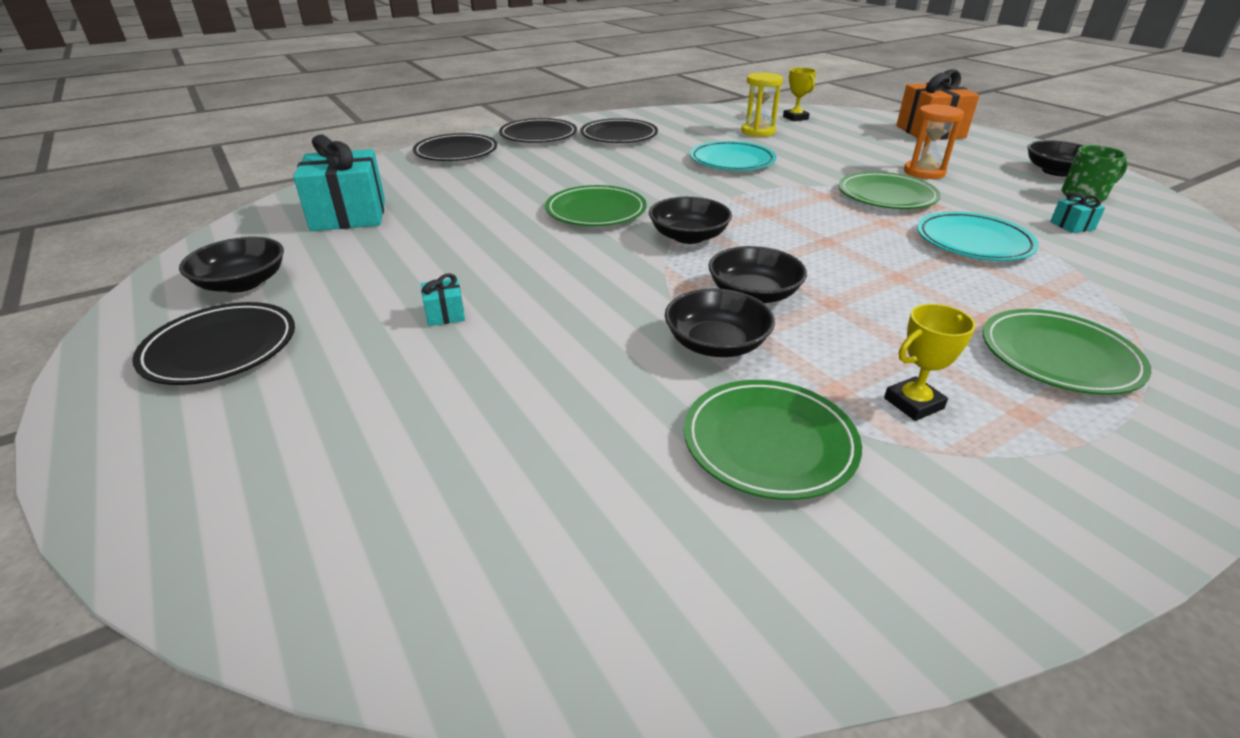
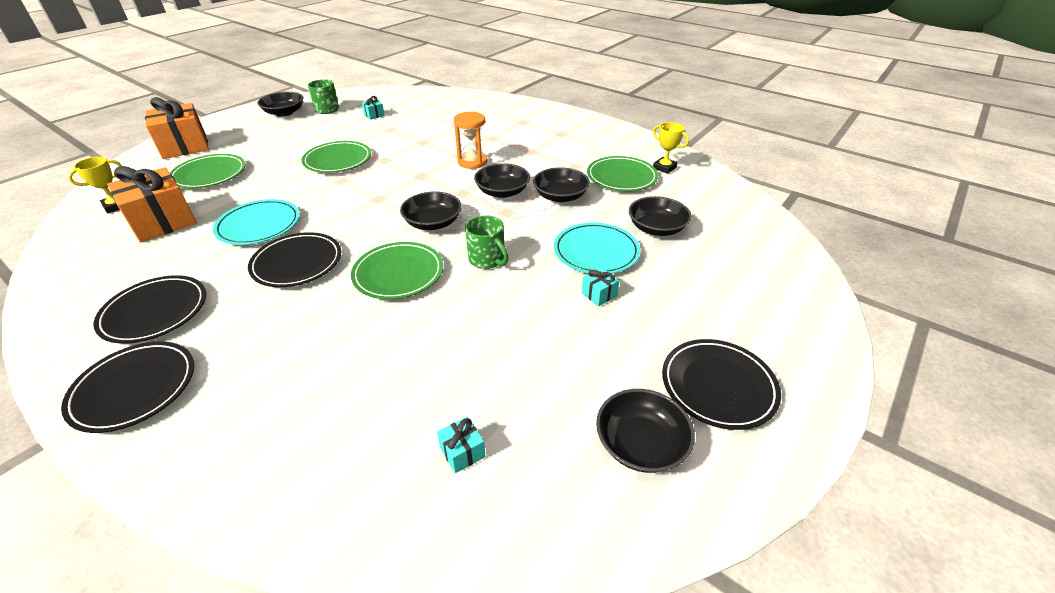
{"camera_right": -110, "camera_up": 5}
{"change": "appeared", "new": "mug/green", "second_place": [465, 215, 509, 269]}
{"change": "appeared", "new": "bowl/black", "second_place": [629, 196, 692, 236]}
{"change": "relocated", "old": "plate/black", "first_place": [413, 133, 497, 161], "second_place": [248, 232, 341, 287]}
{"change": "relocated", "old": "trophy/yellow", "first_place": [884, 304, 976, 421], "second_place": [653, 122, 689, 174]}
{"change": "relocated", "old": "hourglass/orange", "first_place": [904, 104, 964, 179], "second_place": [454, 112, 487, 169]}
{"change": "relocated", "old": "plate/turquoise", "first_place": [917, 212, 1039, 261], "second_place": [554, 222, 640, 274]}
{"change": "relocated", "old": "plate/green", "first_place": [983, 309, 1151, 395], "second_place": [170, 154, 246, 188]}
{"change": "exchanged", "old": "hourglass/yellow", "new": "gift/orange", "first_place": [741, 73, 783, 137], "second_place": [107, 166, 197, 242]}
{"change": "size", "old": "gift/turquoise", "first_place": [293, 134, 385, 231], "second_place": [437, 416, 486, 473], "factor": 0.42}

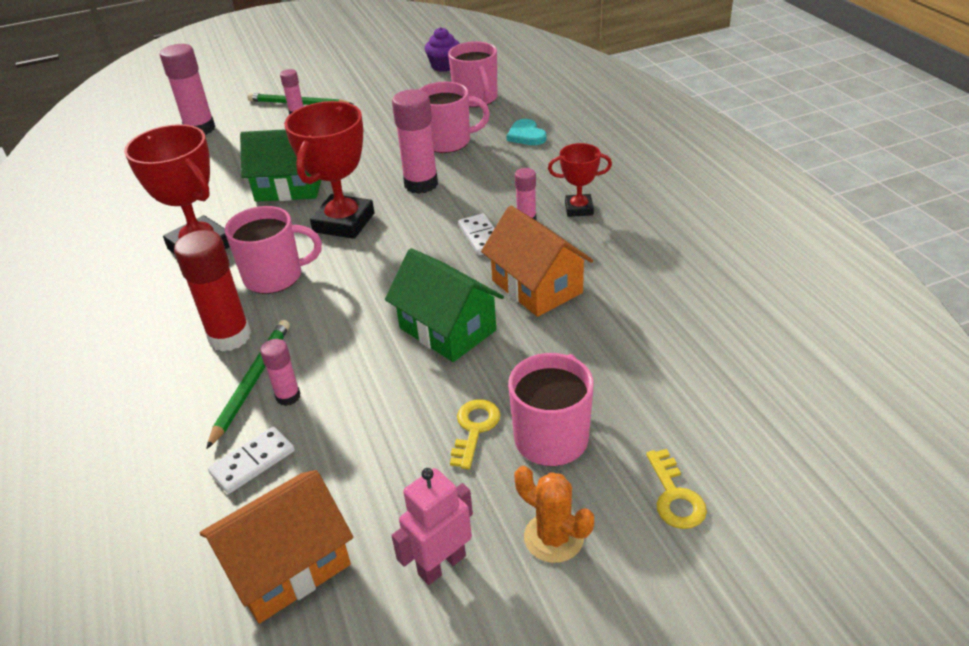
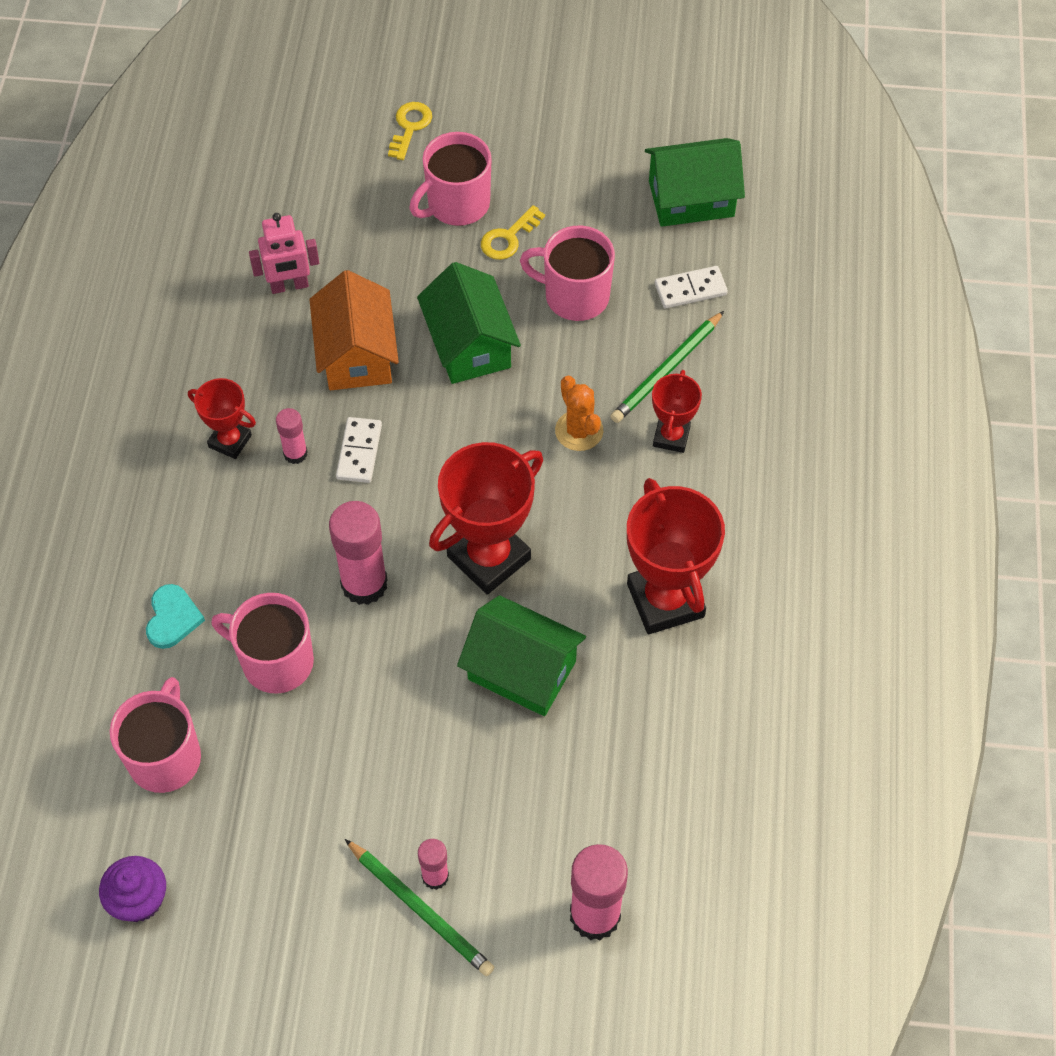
{"camera_right": -155, "camera_up": 20}
{"change": "missing", "old": "glue stick/pink", "first_place": [260, 339, 301, 406]}
{"change": "relocated", "old": "mug/pink", "first_place": [225, 206, 322, 294], "second_place": [520, 226, 615, 321]}
{"change": "relocated", "old": "robot/pink", "first_place": [391, 468, 473, 585], "second_place": [249, 213, 319, 294]}
{"change": "relocated", "old": "cactus/orange", "first_place": [515, 466, 594, 563], "second_place": [555, 376, 603, 451]}
{"change": "exchanged", "old": "glue stick/red", "new": "trophy/red", "first_place": [174, 230, 251, 352], "second_place": [652, 370, 702, 453]}
{"change": "colour", "old": "house/orange", "new": "house/green", "first_place": [200, 470, 353, 623], "second_place": [645, 138, 745, 227]}

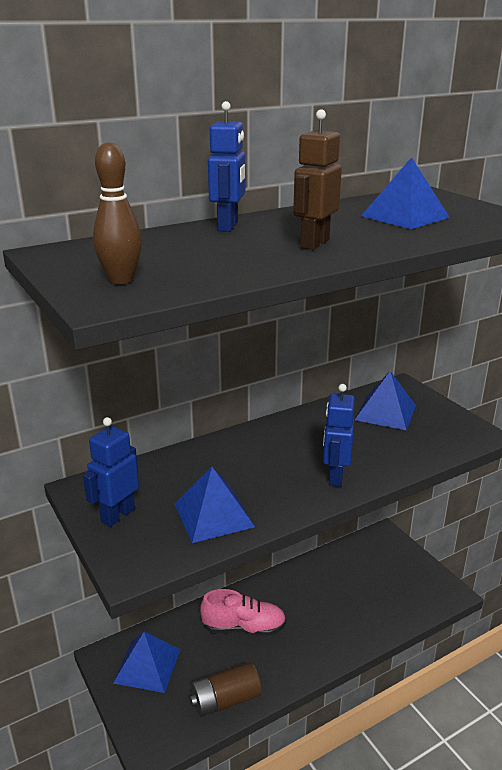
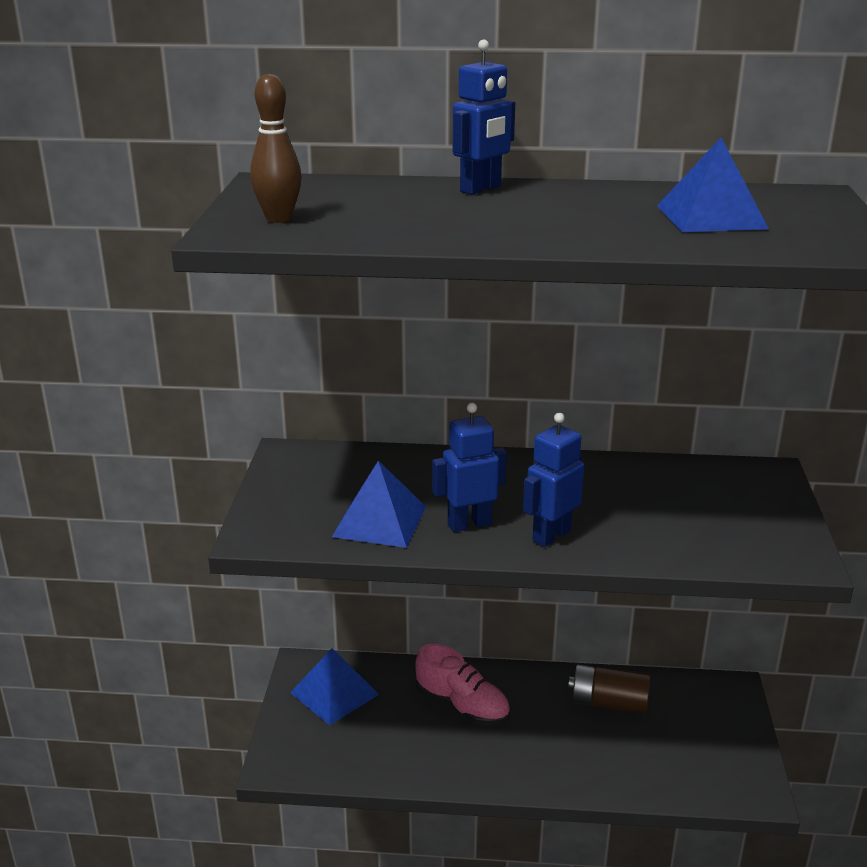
{"camera_right": 35, "camera_up": 0}
{"change": "missing", "old": "robot/brown", "first_place": [293, 109, 342, 250]}
{"change": "missing", "old": "pyramid/blue", "first_place": [355, 371, 416, 430]}
{"change": "relocated", "old": "robot/blue", "first_place": [83, 417, 139, 527], "second_place": [432, 403, 507, 532]}
{"change": "relocated", "old": "battery/brown", "first_place": [190, 662, 262, 717], "second_place": [568, 664, 650, 713]}

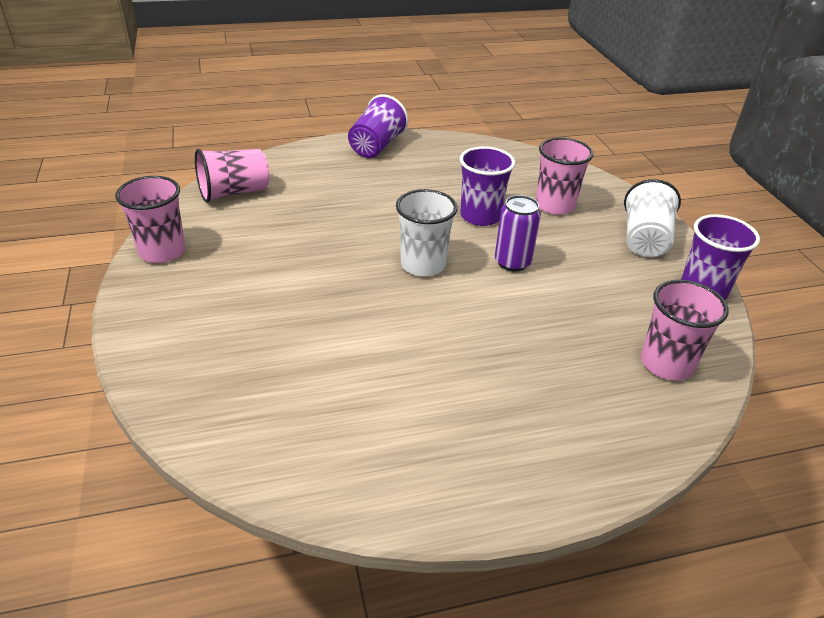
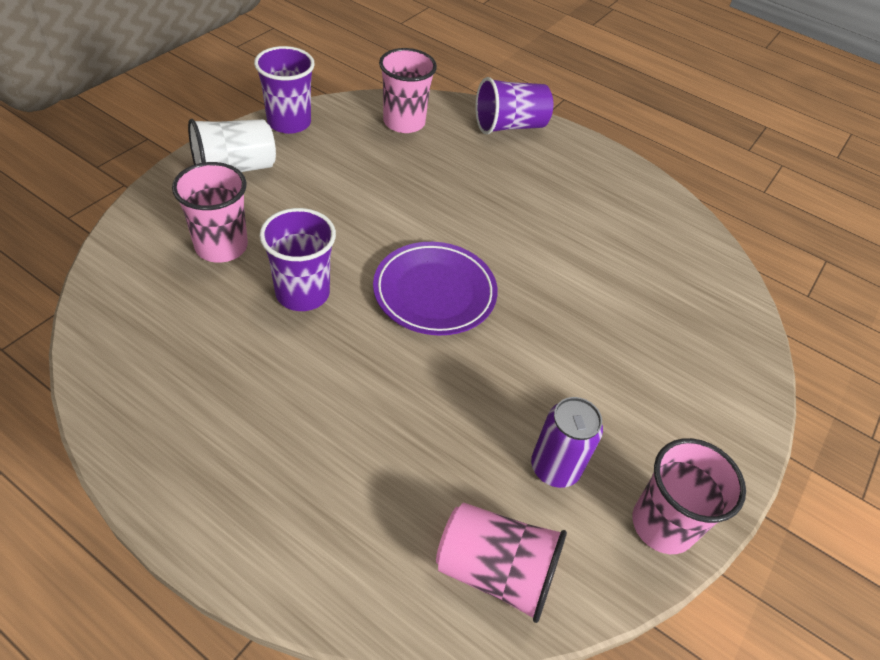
{"camera_right": -135, "camera_up": 10}
{"change": "relocated", "old": "cup/purple", "first_place": [348, 94, 408, 158], "second_place": [475, 77, 553, 134]}
{"change": "relocated", "old": "can/purple", "first_place": [495, 195, 541, 272], "second_place": [531, 397, 603, 488]}
{"change": "exchanged", "old": "cup/white", "new": "plate/purple", "first_place": [396, 189, 458, 276], "second_place": [373, 242, 498, 335]}

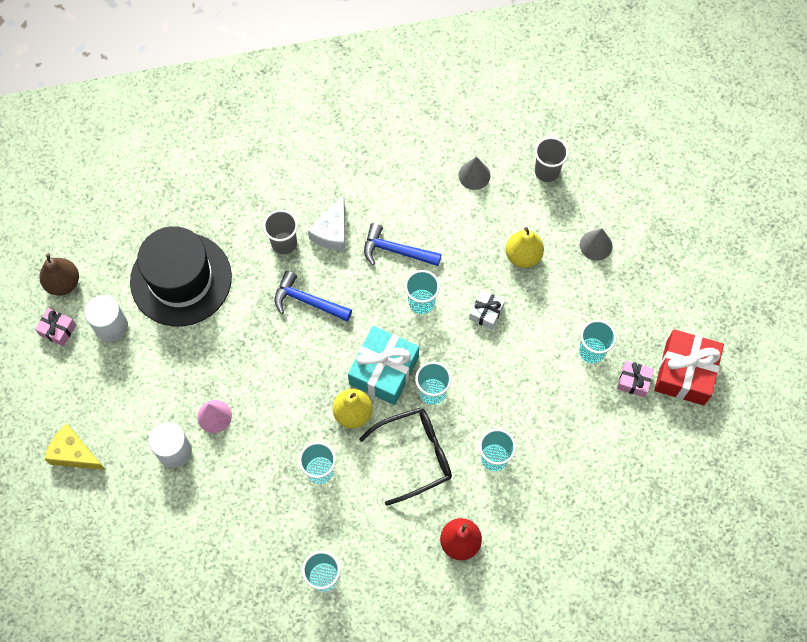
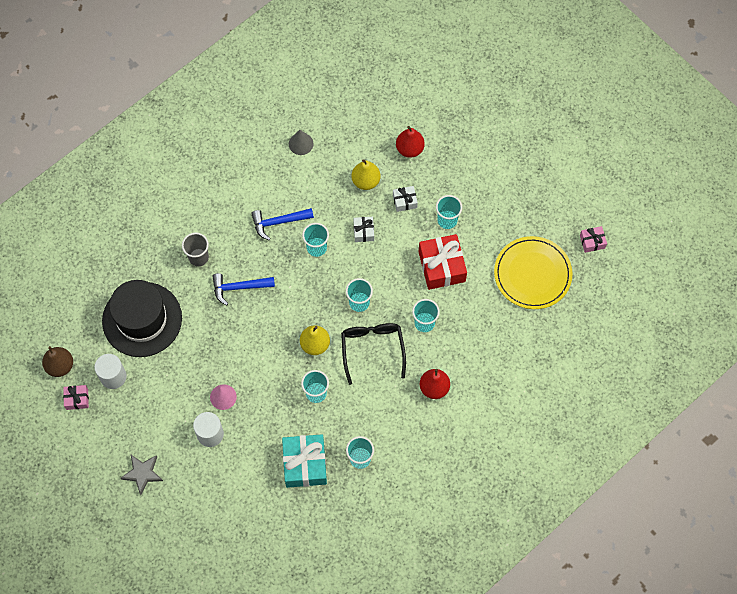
{"camera_right": -30, "camera_up": 0}
{"change": "missing", "old": "cheese/white", "first_place": [308, 194, 345, 251]}
{"change": "missing", "old": "cup/grey", "first_place": [535, 137, 569, 182]}
{"change": "appeared", "new": "gift/white", "second_place": [393, 186, 418, 212]}
{"change": "appeared", "new": "plate/yellow", "second_place": [494, 236, 573, 309]}
{"change": "relocated", "old": "gift/turquoise", "first_place": [348, 326, 419, 405], "second_place": [282, 434, 327, 488]}
{"change": "relocated", "old": "gift/pink", "first_place": [617, 361, 654, 397], "second_place": [580, 226, 607, 253]}
{"change": "relocated", "old": "gift/red", "first_place": [654, 329, 724, 405], "second_place": [418, 234, 467, 290]}
{"change": "exchanged", "old": "cheese/yellow", "new": "star/grey", "first_place": [44, 423, 105, 470], "second_place": [120, 455, 163, 495]}
{"change": "exchanged", "old": "cone/grey", "new": "pear/red", "first_place": [580, 228, 613, 261], "second_place": [396, 126, 425, 158]}
{"change": "spun", "old": "glasses/black", "first_place": [359, 407, 452, 506], "second_place": [341, 323, 406, 385], "degrees": -45}

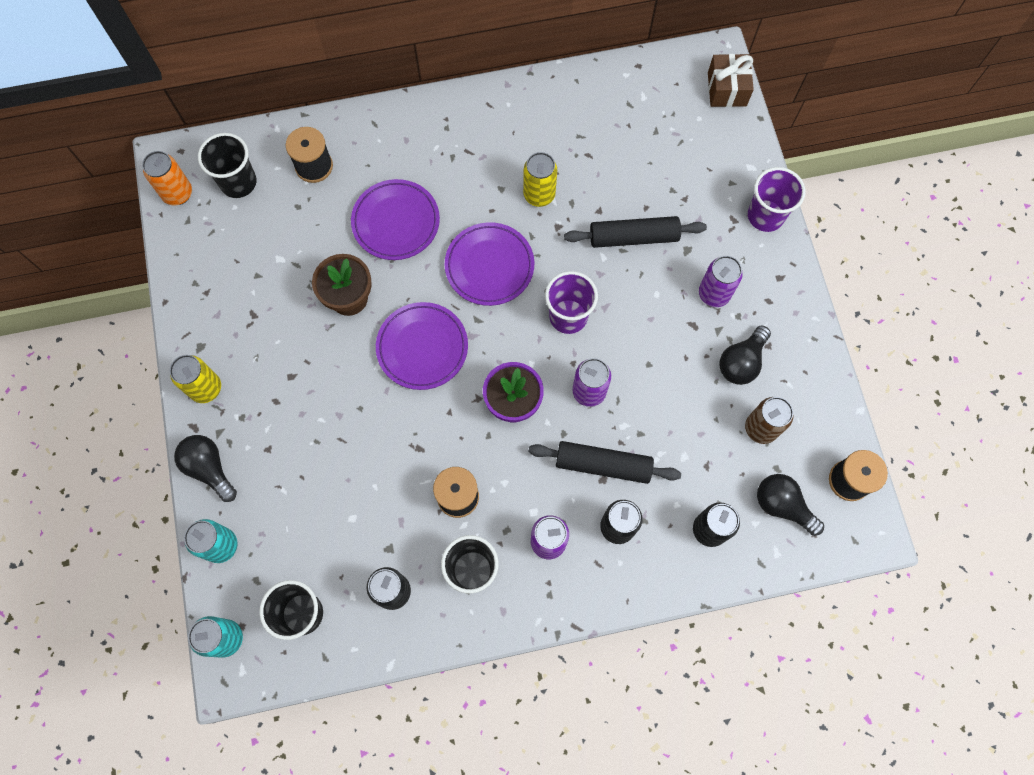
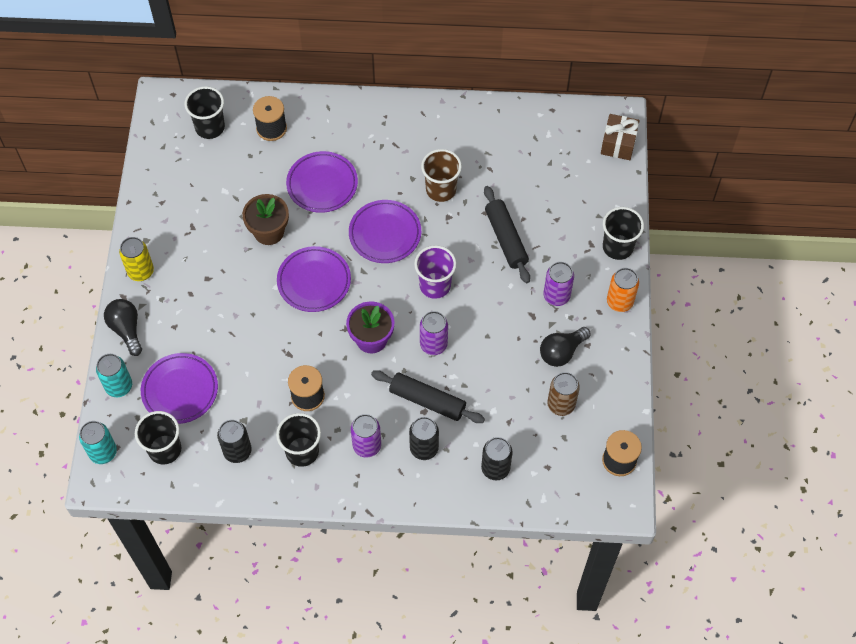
{"camera_right": 15, "camera_up": -10}
{"change": "missing", "old": "light bulb/black", "first_place": [757, 474, 824, 536]}
{"change": "appeared", "new": "plate/purple", "second_place": [141, 353, 218, 424]}
{"change": "relocated", "old": "can/orange", "first_place": [142, 151, 192, 206], "second_place": [607, 268, 639, 312]}
{"change": "exchanged", "old": "can/yellow", "new": "cup/brown", "first_place": [523, 152, 557, 207], "second_place": [421, 149, 462, 202]}
{"change": "colour", "old": "cup/purple", "new": "cup/black", "first_place": [748, 167, 805, 232], "second_place": [603, 207, 644, 260]}
{"change": "spun", "old": "rolling pin/black", "first_place": [564, 216, 707, 248], "second_place": [484, 186, 530, 283], "degrees": 60}

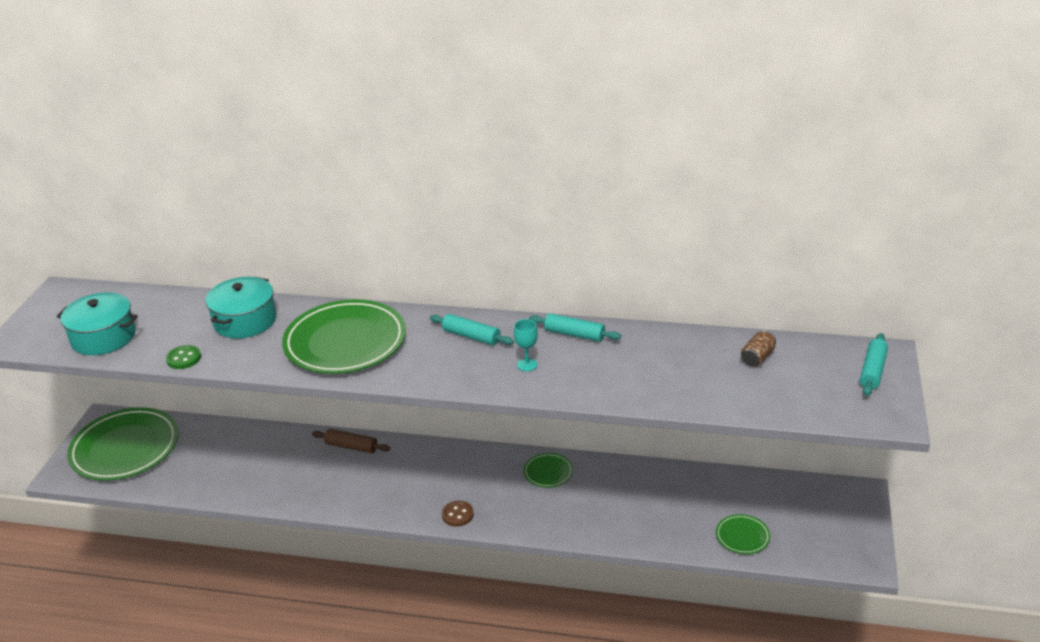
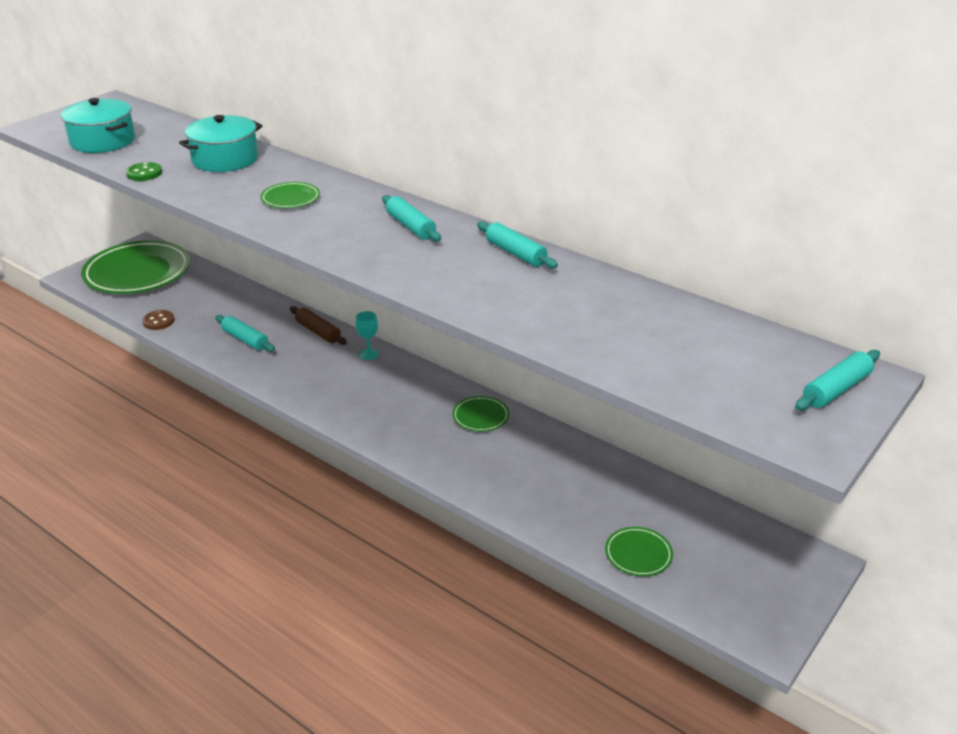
{"camera_right": 25, "camera_up": 0}
{"change": "missing", "old": "can/brown", "first_place": [741, 331, 776, 367]}
{"change": "appeared", "new": "rolling pin/turquoise", "second_place": [215, 315, 275, 352]}
{"change": "relocated", "old": "button/brown", "first_place": [442, 501, 474, 527], "second_place": [142, 310, 175, 330]}
{"change": "relocated", "old": "goblet/turquoise", "first_place": [514, 319, 538, 371], "second_place": [356, 311, 379, 360]}
{"change": "size", "old": "plate/green", "first_place": [282, 299, 406, 374], "second_place": [261, 182, 320, 208], "factor": 0.44}

